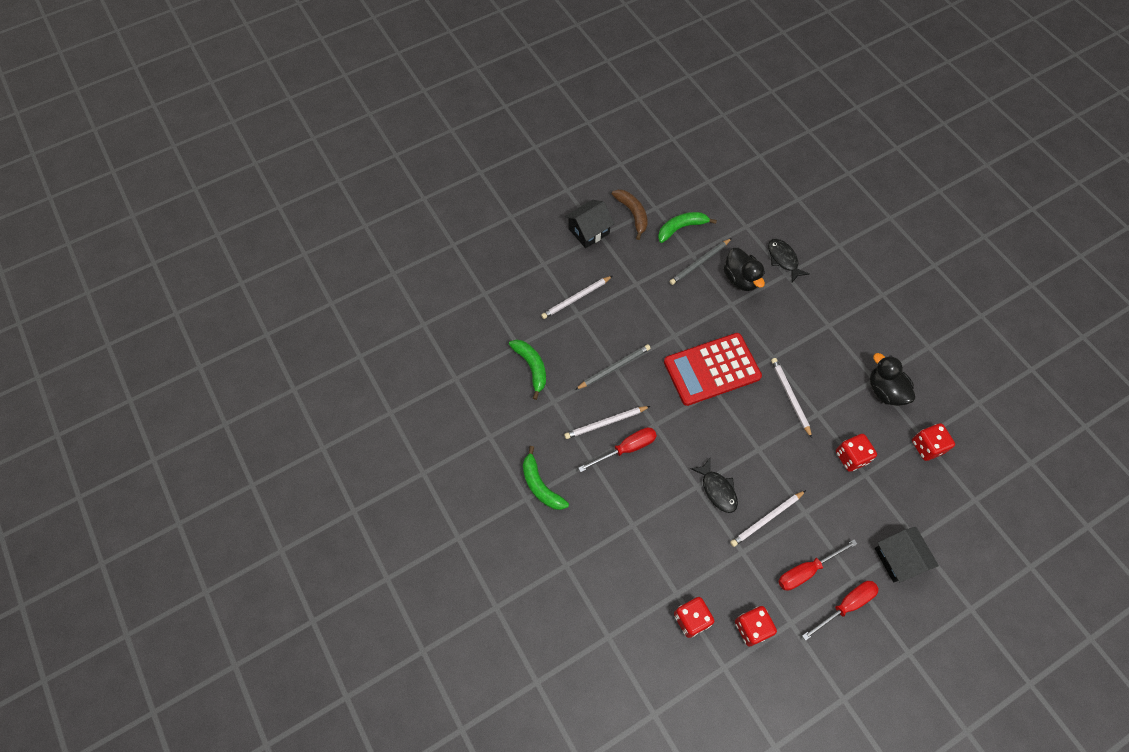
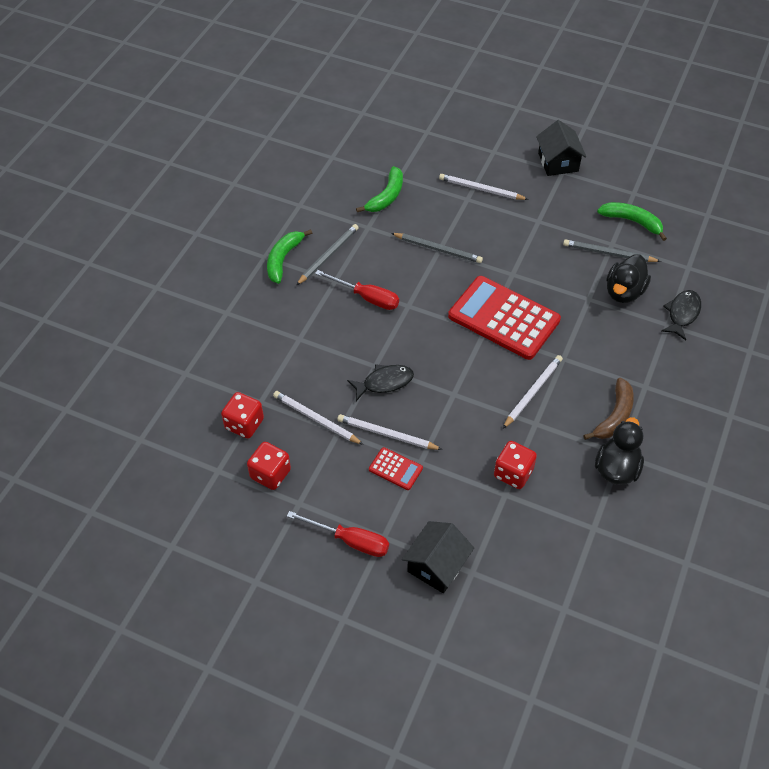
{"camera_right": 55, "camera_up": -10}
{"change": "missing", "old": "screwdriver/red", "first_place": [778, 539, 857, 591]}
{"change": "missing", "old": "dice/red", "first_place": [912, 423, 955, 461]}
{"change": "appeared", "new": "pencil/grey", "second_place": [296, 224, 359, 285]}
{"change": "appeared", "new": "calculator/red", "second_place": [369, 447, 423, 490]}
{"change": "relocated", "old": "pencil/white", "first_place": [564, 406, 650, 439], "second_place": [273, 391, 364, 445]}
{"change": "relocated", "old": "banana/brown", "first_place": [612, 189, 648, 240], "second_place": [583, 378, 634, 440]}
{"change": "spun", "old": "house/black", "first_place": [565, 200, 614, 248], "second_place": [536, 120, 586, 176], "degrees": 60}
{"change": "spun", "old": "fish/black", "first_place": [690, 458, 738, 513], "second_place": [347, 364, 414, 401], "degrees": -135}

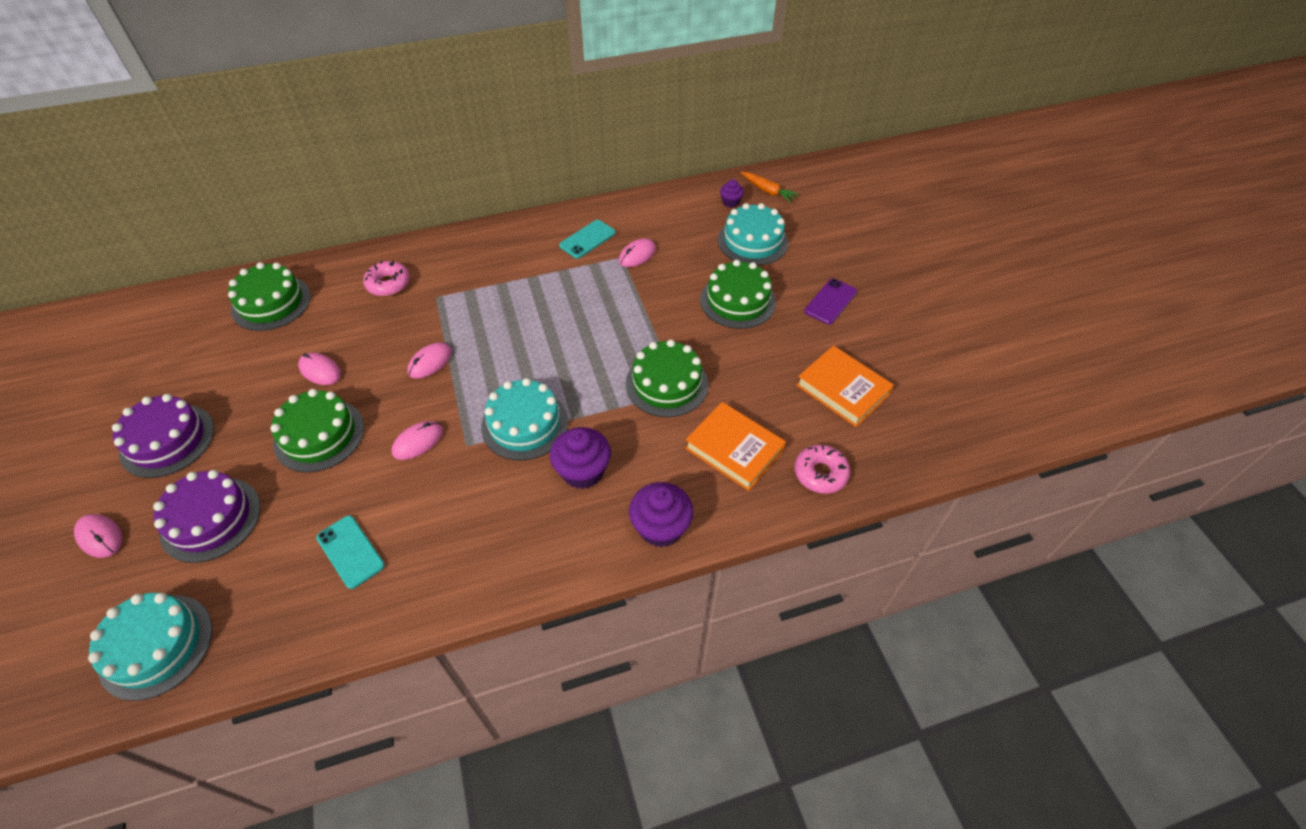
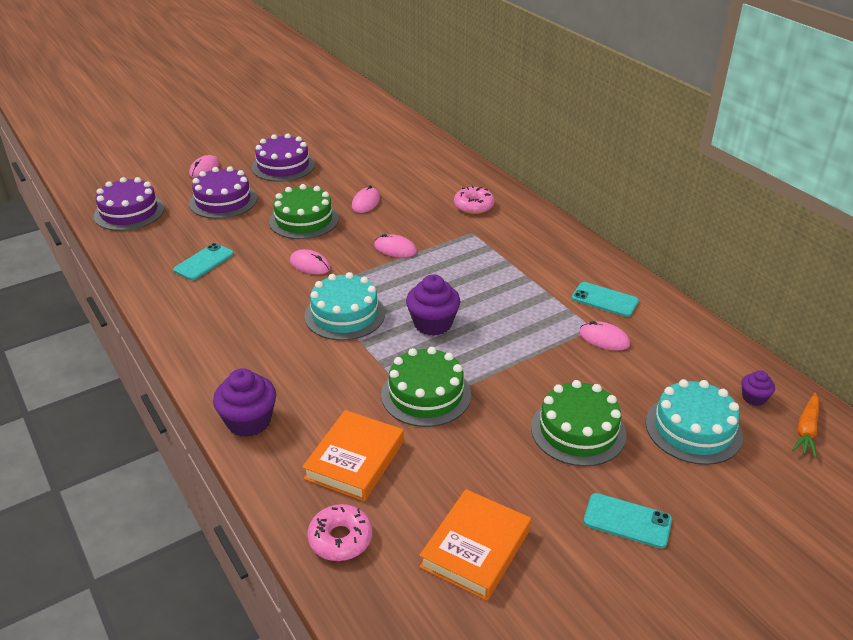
{"camera_right": 75, "camera_up": -15}
{"change": "missing", "old": "cake/green", "first_place": [228, 262, 311, 331]}
{"change": "relocated", "old": "cupcake/purple", "first_place": [550, 427, 611, 489], "second_place": [406, 274, 460, 336]}
{"change": "colour", "old": "cake/turquoise", "new": "cake/purple", "first_place": [88, 593, 213, 701], "second_place": [94, 177, 165, 231]}
{"change": "colour", "old": "phone/purple", "new": "phone/turquoise", "first_place": [804, 278, 857, 325], "second_place": [584, 493, 672, 548]}

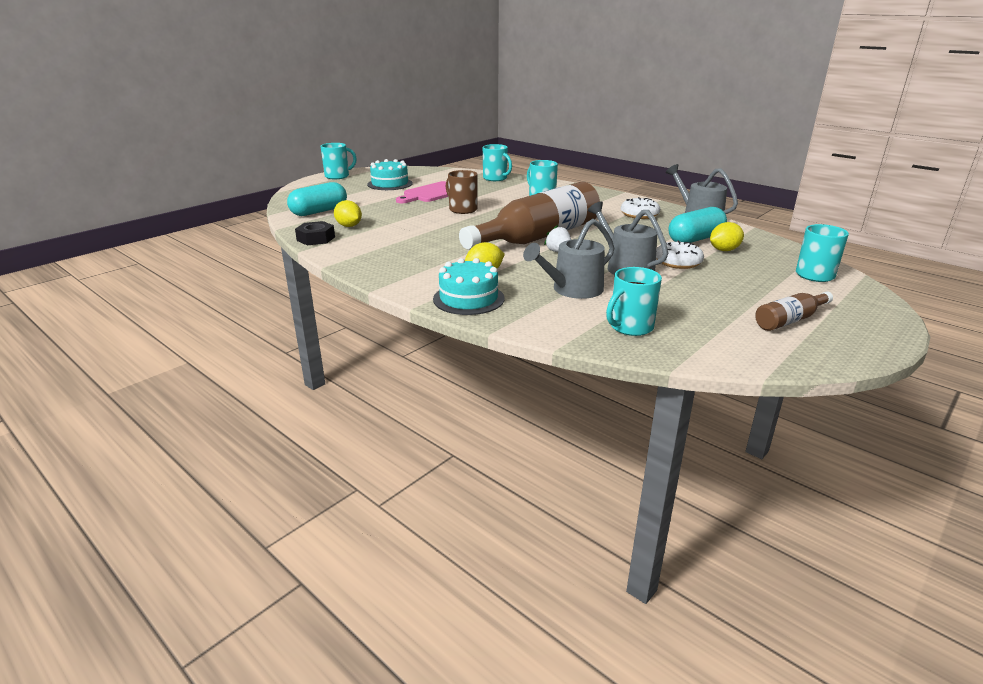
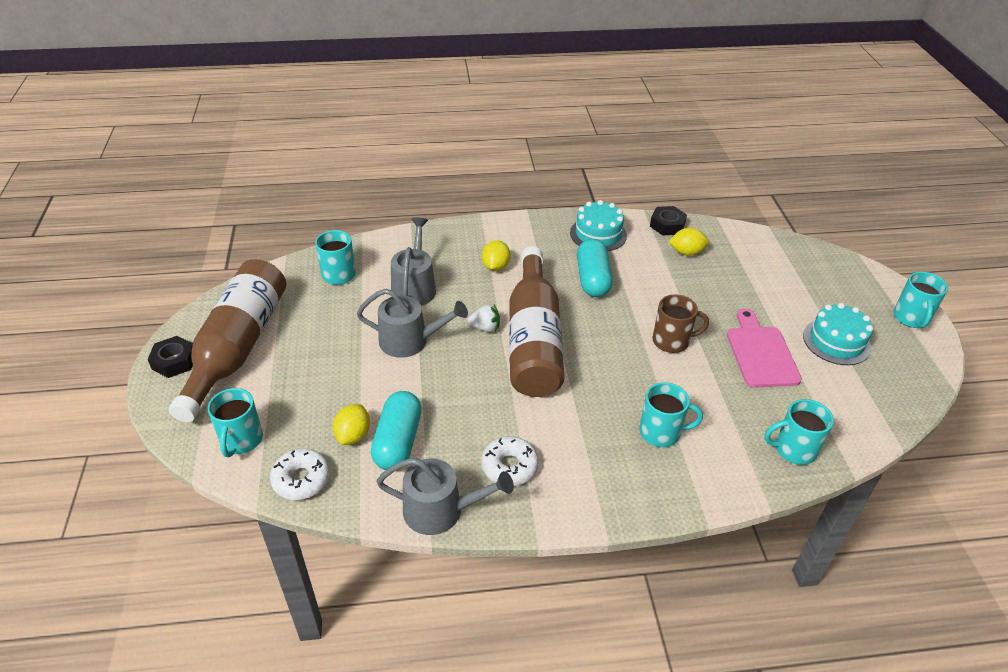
{"camera_right": 130, "camera_up": 15}
{"change": "appeared", "new": "nut/black", "second_place": [148, 336, 193, 378]}
{"change": "relocated", "old": "capsule/turquoise", "first_place": [287, 182, 347, 216], "second_place": [577, 239, 613, 297]}
{"change": "relocated", "old": "cake/turquoise", "first_place": [433, 258, 505, 315], "second_place": [570, 200, 627, 251]}
{"change": "relocated", "old": "donut/white", "first_place": [656, 241, 704, 269], "second_place": [270, 449, 330, 500]}
{"change": "size", "old": "bottle/brown", "first_place": [755, 292, 833, 331], "second_place": [169, 259, 286, 423], "factor": 2.23}

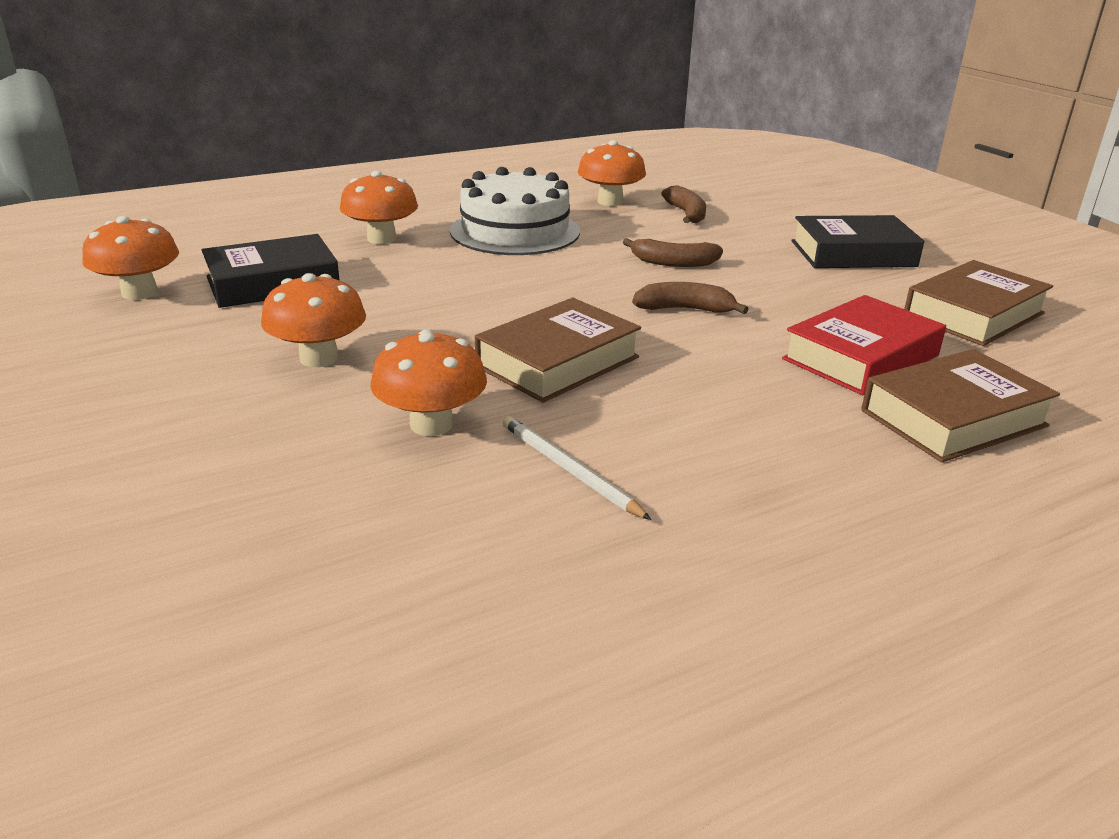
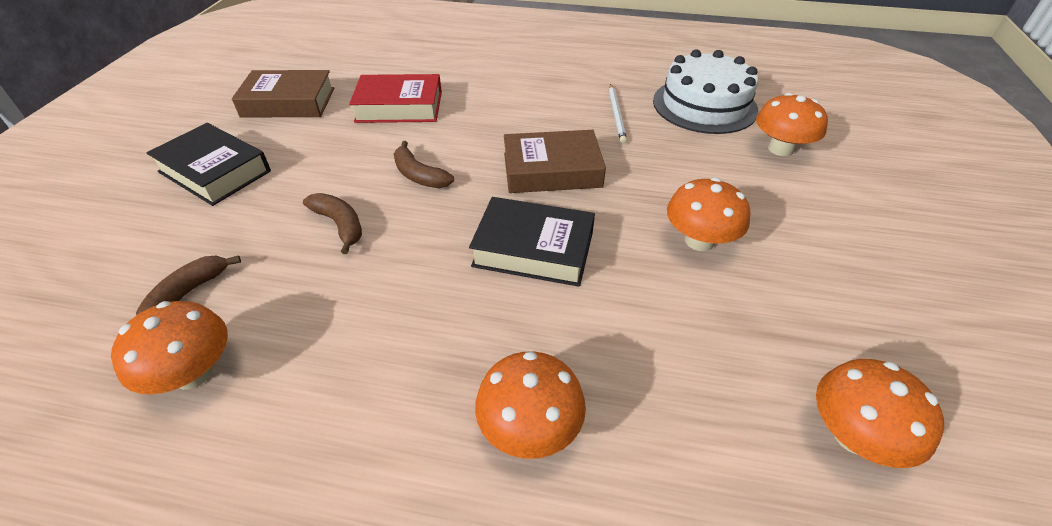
{"camera_right": -140, "camera_up": 15}
{"change": "missing", "old": "book/brown", "first_place": [861, 349, 1060, 463]}
{"change": "relocated", "old": "book/black", "first_place": [202, 234, 340, 308], "second_place": [469, 197, 595, 287]}
{"change": "relocated", "old": "mushroom/orange", "first_place": [370, 330, 487, 436], "second_place": [756, 93, 828, 156]}
{"change": "relocated", "old": "cake/white", "first_place": [450, 167, 580, 255], "second_place": [653, 49, 758, 134]}

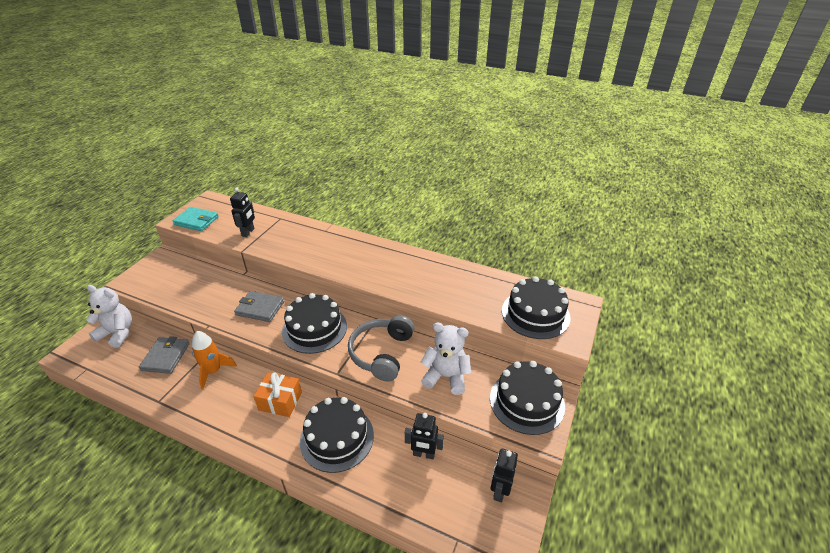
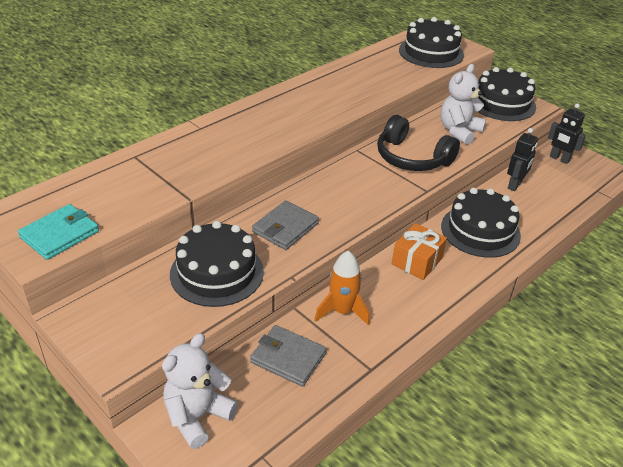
{"camera_right": -70, "camera_up": 0}
{"change": "missing", "old": "robot/black", "first_place": [230, 188, 255, 237]}
{"change": "relocated", "old": "cake/black", "first_place": [282, 293, 347, 354], "second_place": [170, 221, 264, 307]}
{"change": "colour", "old": "headphones/grey", "new": "headphones/black", "first_place": [348, 315, 414, 381], "second_place": [377, 115, 460, 171]}

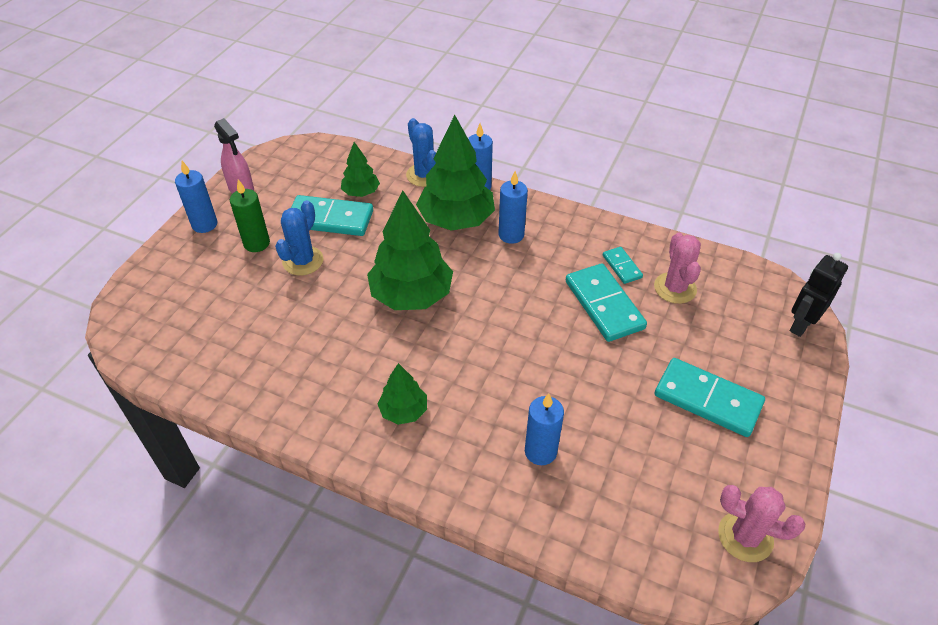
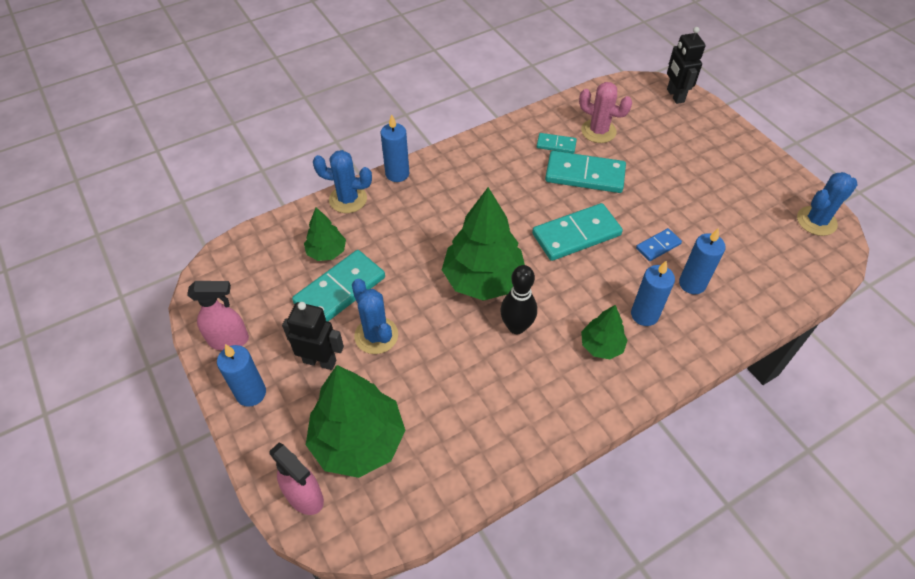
{"camera_right": -55, "camera_up": 5}
{"change": "appeared", "new": "spray bottle/pink", "second_place": [270, 442, 324, 515]}
{"change": "appeared", "new": "bowling pin/black", "second_place": [500, 265, 537, 334]}
{"change": "appeared", "new": "domino/blue", "second_place": [636, 228, 682, 261]}
{"change": "relocated", "old": "tree/green", "first_place": [416, 115, 495, 231], "second_place": [306, 365, 405, 478]}
{"change": "relocated", "old": "candle/blue", "first_place": [499, 171, 528, 244], "second_place": [631, 261, 675, 326]}
{"change": "relocated", "old": "domino/turquoise", "first_place": [655, 358, 765, 437], "second_place": [532, 203, 623, 261]}
{"change": "exchanged", "old": "candle/green", "new": "robot/black", "first_place": [230, 179, 270, 252], "second_place": [282, 302, 344, 370]}
{"change": "colour", "old": "cactus/pink", "new": "cactus/blue", "first_place": [718, 485, 805, 562], "second_place": [797, 172, 858, 236]}

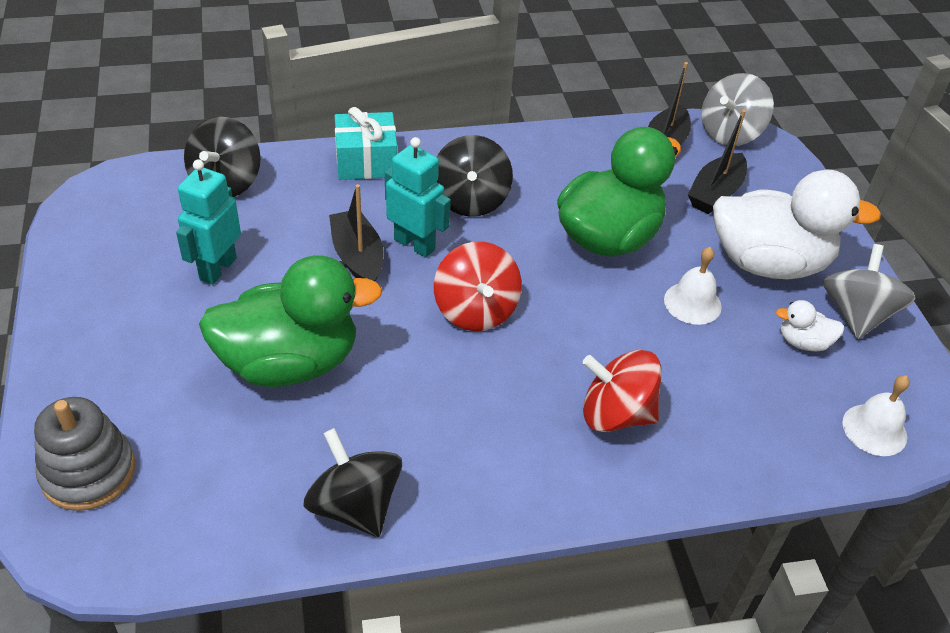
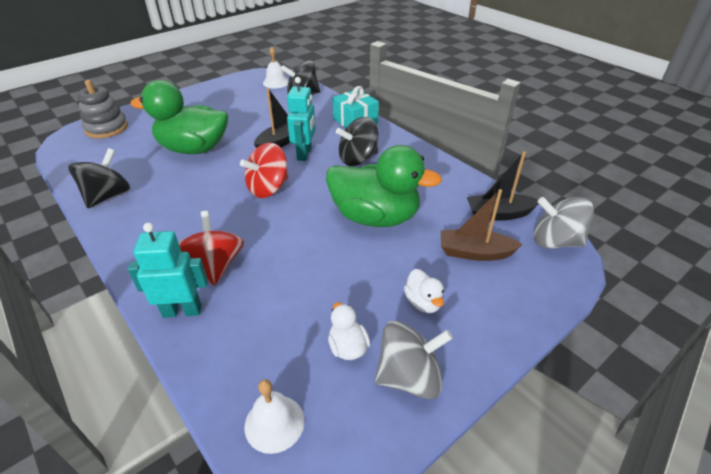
{"camera_right": 65, "camera_up": -5}
{"change": "relocated", "old": "robot/turquoise", "first_place": [176, 159, 241, 285], "second_place": [128, 223, 208, 318]}
{"change": "relocated", "old": "bell/white", "first_place": [664, 247, 722, 325], "second_place": [263, 47, 289, 88]}
{"change": "colour", "old": "boat/black", "new": "boat/brown", "first_place": [688, 110, 747, 214], "second_place": [441, 189, 523, 261]}
{"change": "spun", "old": "duck/green", "first_place": [199, 255, 383, 387], "second_place": [130, 80, 228, 154], "degrees": 135}
{"change": "size", "old": "duck/white", "first_place": [713, 170, 881, 279], "second_place": [404, 269, 444, 313], "factor": 0.42}

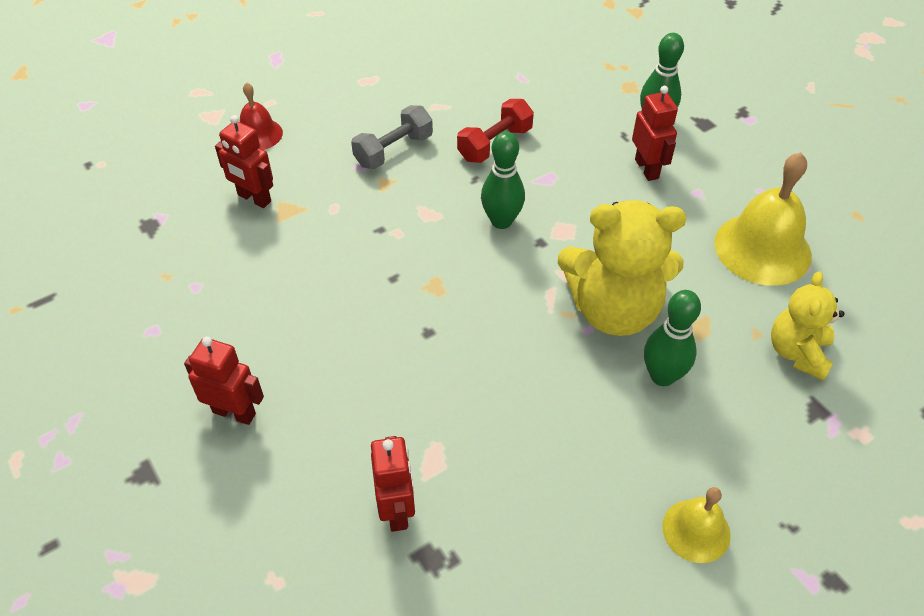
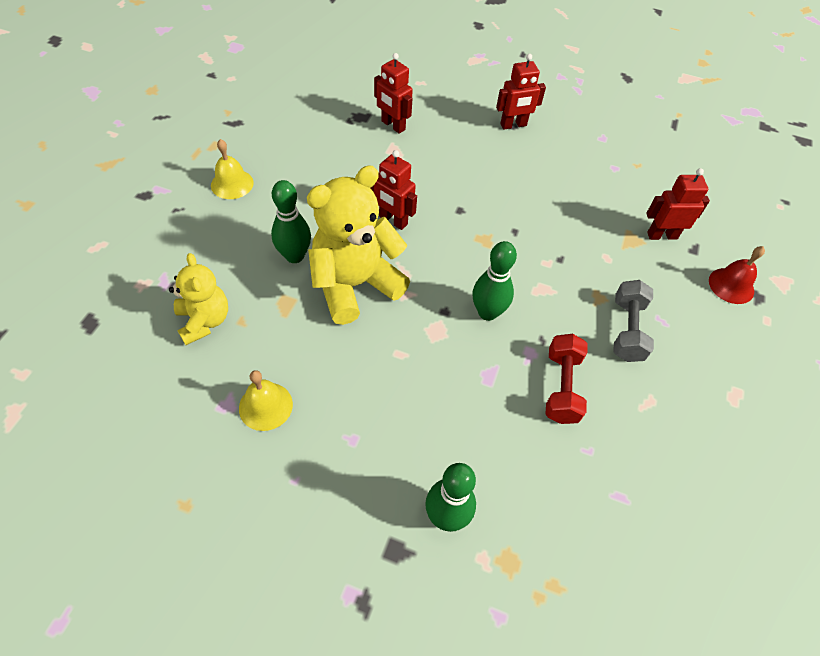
{"camera_right": 140, "camera_up": 5}
{"change": "relocated", "old": "robot/red", "first_place": [632, 86, 678, 181], "second_place": [371, 150, 417, 230]}
{"change": "size", "old": "bell/yellow", "first_place": [714, 152, 812, 286], "second_place": [239, 370, 293, 431], "factor": 0.56}

